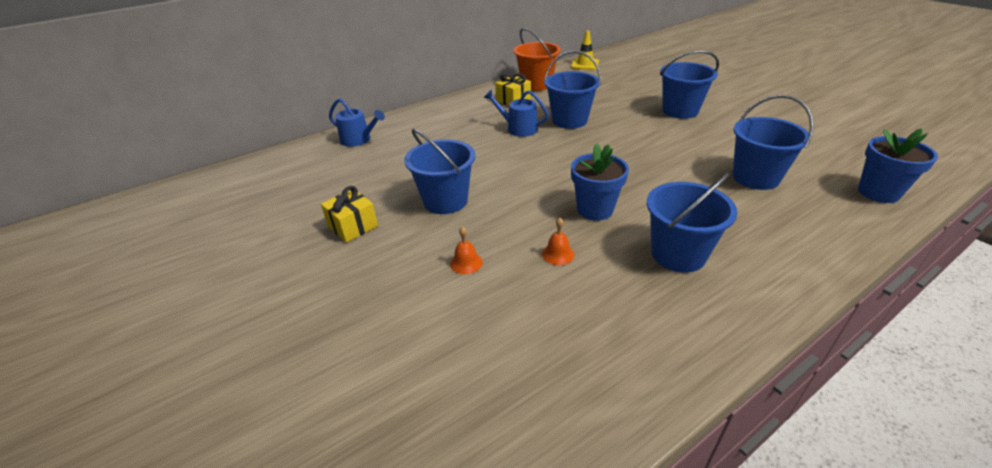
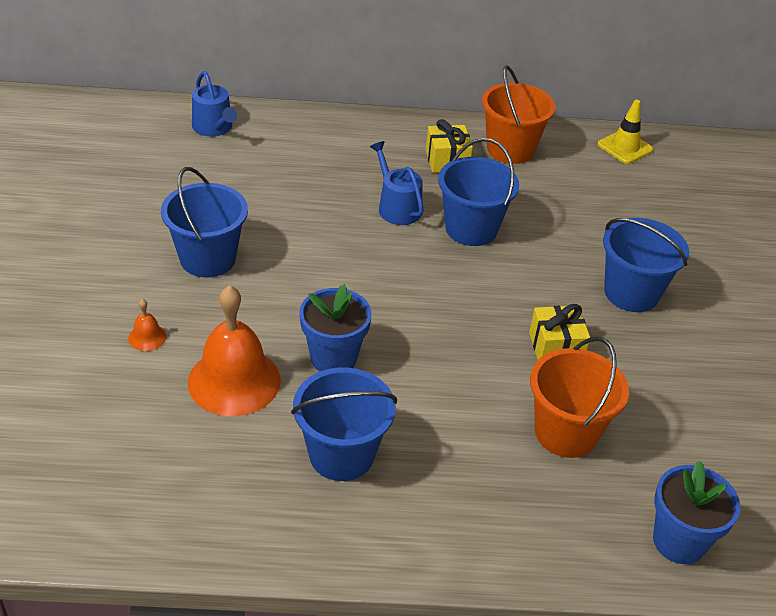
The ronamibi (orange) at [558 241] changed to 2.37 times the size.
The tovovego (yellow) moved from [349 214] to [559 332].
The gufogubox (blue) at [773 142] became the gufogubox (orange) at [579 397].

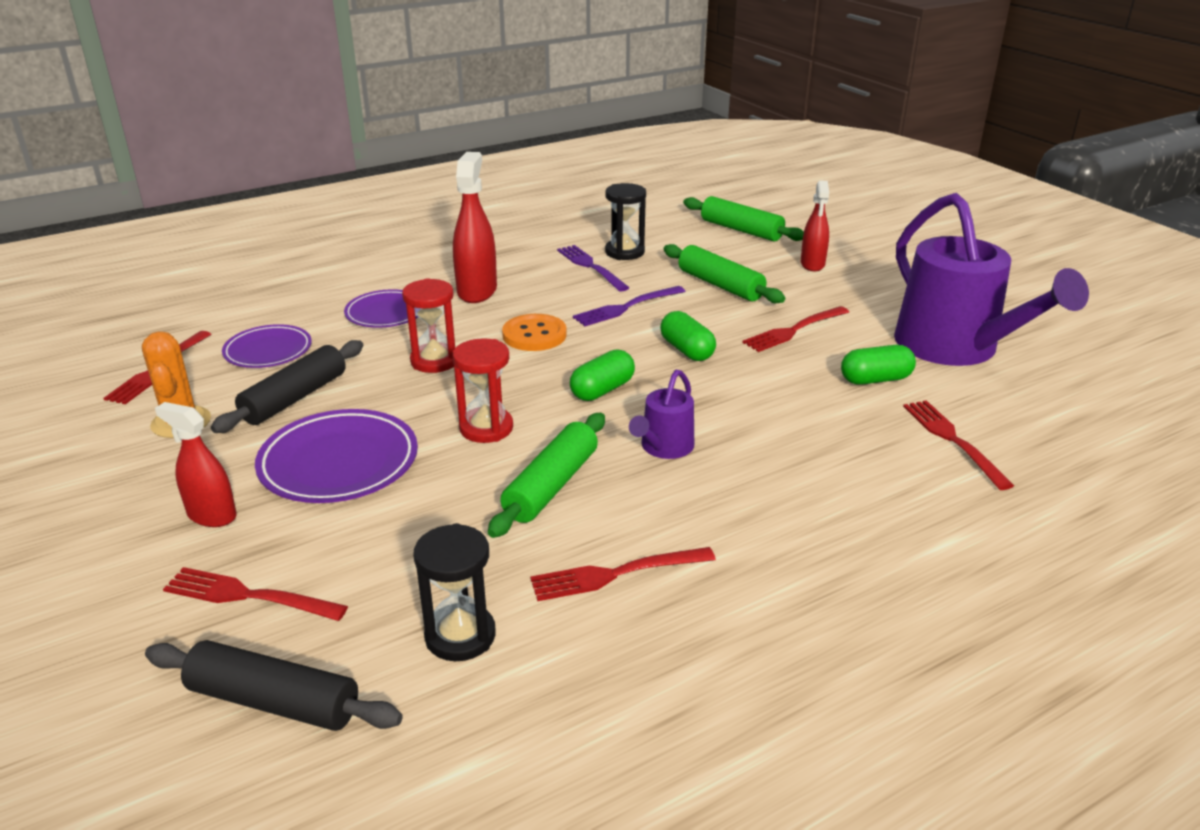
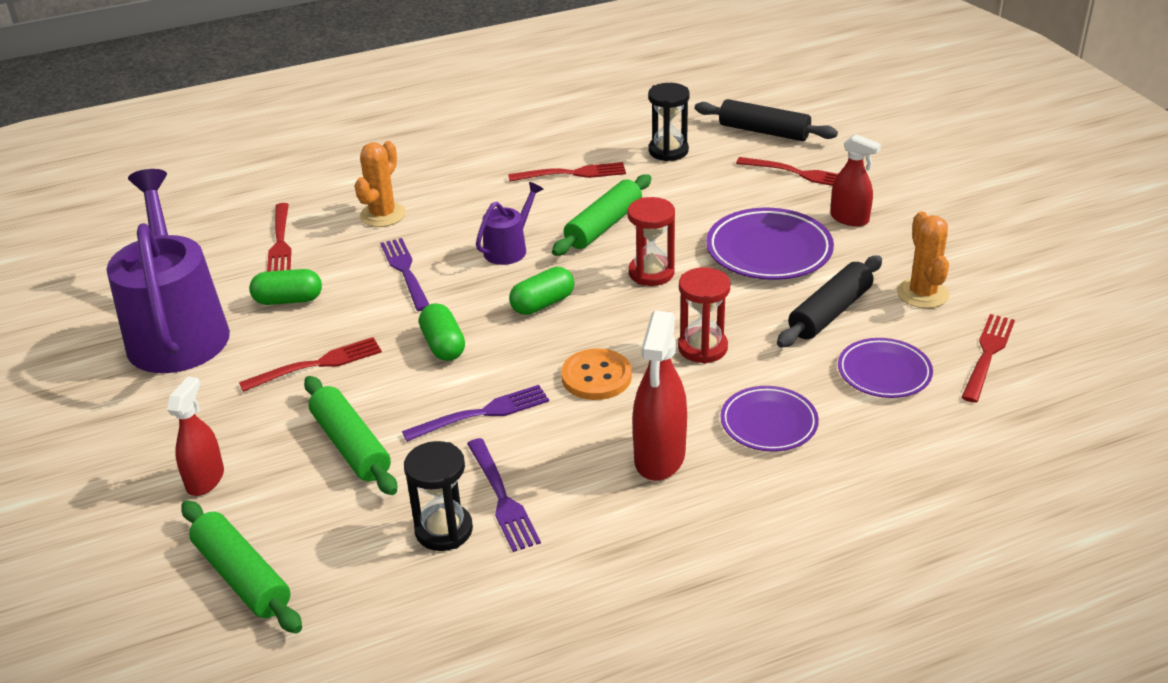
The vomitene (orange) at [380 184] appeared.
The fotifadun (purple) at [405 274] appeared.

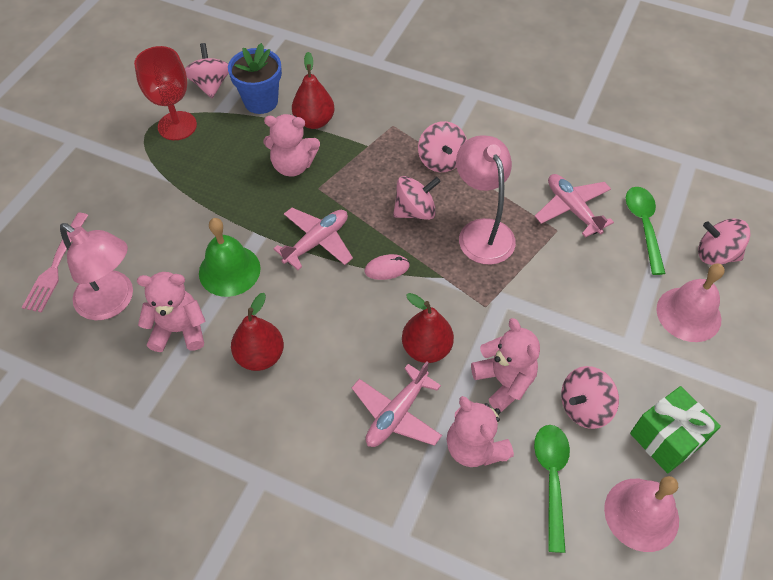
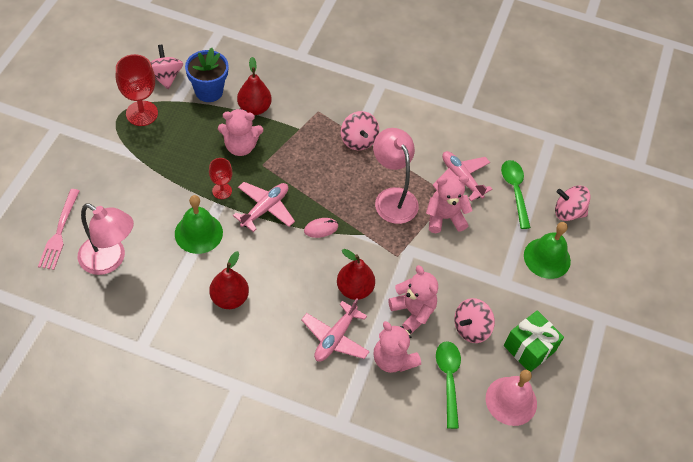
The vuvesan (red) at [220 178] appeared.
The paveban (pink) moved from [171 312] to [449 204].
The ronamibi (pink) at [690 302] became the ronamibi (green) at [547 250].
The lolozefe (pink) at [417 198] disappeared.

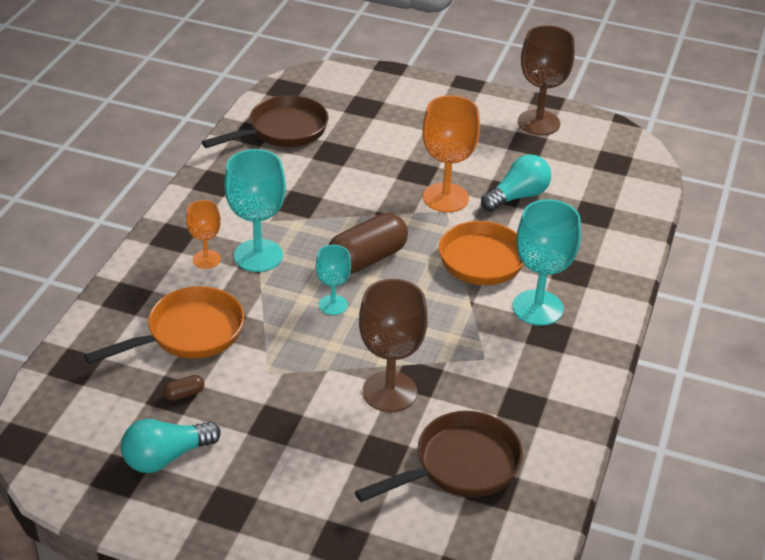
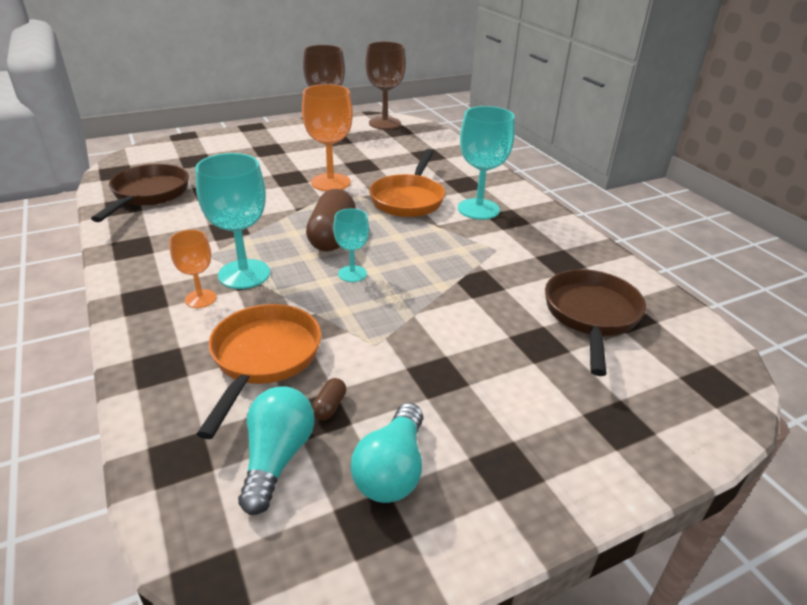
The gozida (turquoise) moved from [516 183] to [276 450].
The vuvesan (brown) moved from [393 345] to [385 85].

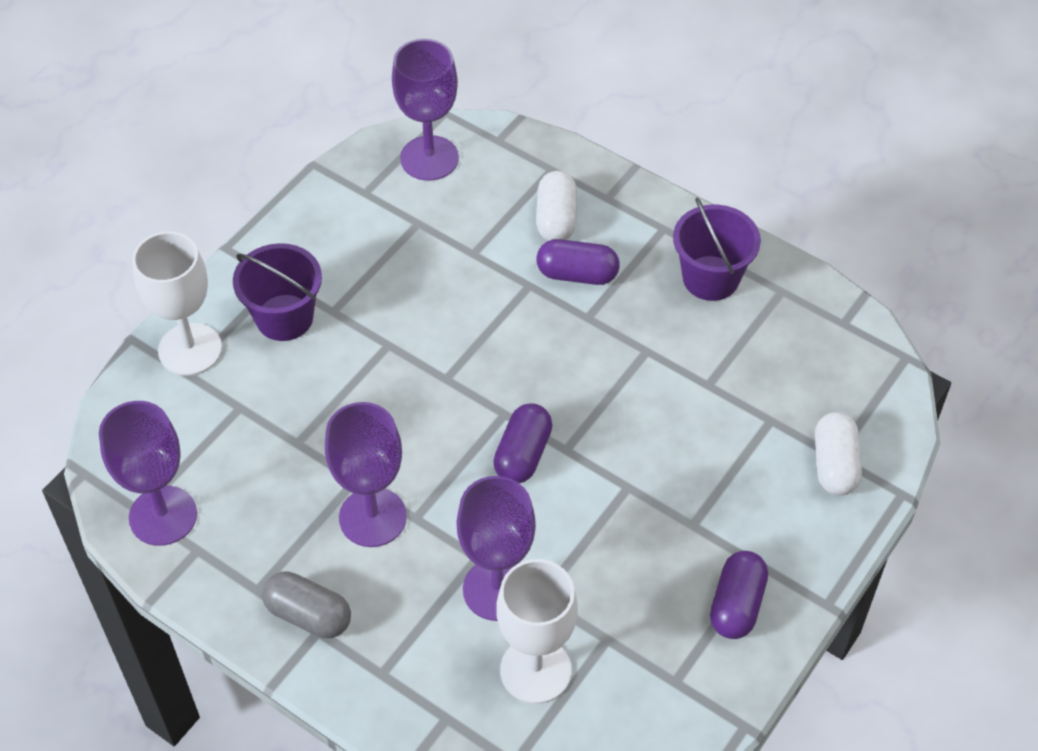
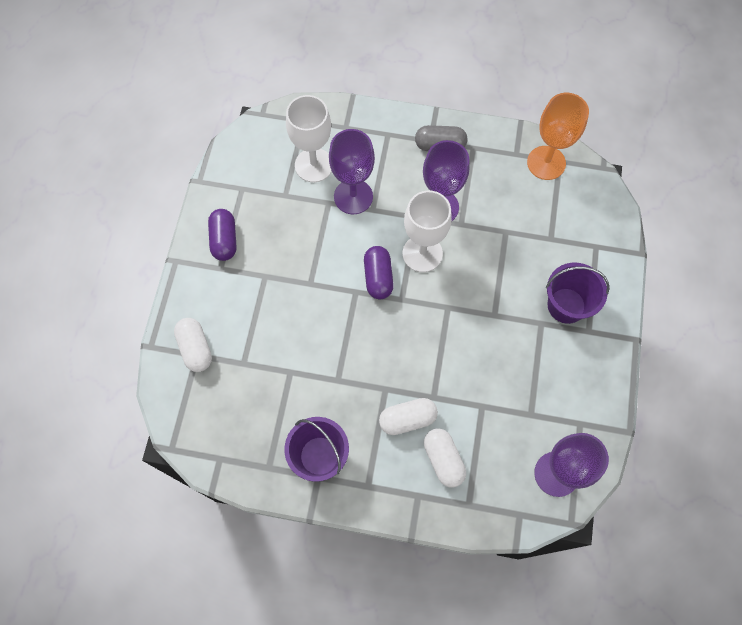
The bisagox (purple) at [578 262] became the bisagox (white) at [408 416].
The vuvesan (white) moved from [177 303] to [427 231].
The vuvesan (purple) at [148 473] became the vuvesan (orange) at [558 136].

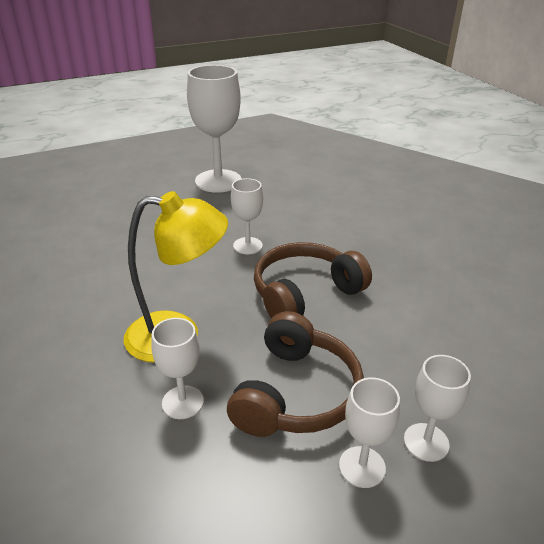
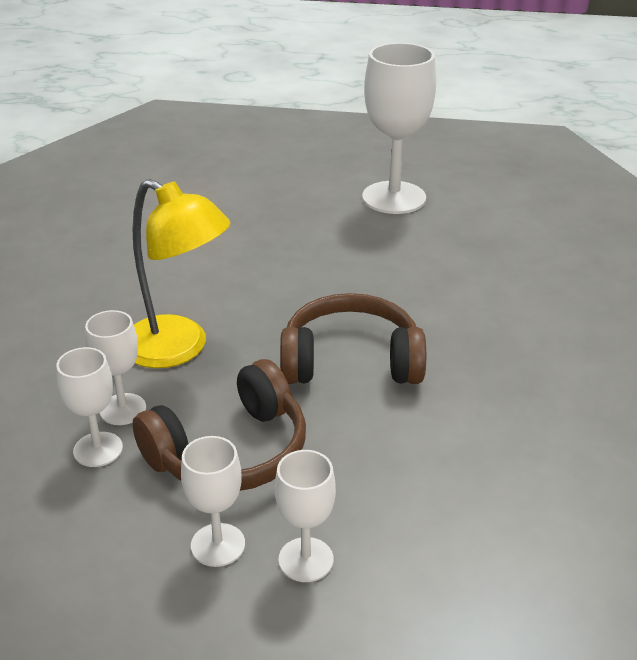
The vuvesan (white) moved from [247 216] to [89 407].

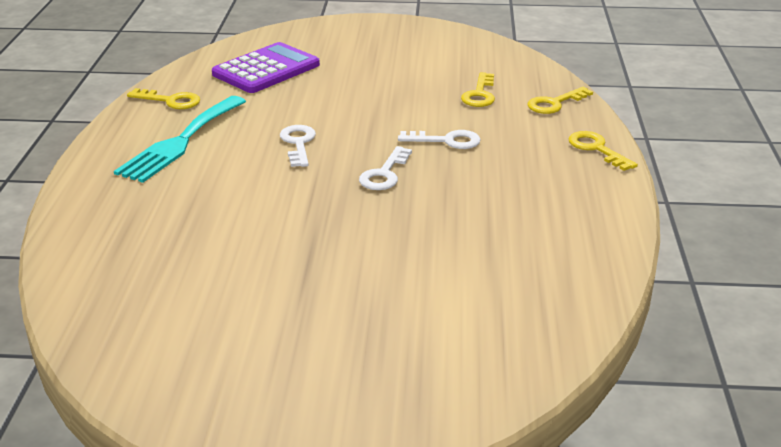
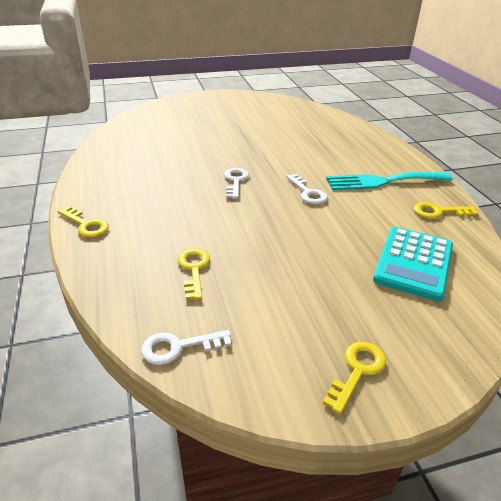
The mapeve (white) moved from [439 139] to [186 347].
The mapeve (yellow) moved from [560 100] to [354 378].
The fotifadun (turquoise) at [180 139] turned 105 degrees counterclockwise.
The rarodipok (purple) at [266 67] became the rarodipok (turquoise) at [413 264].

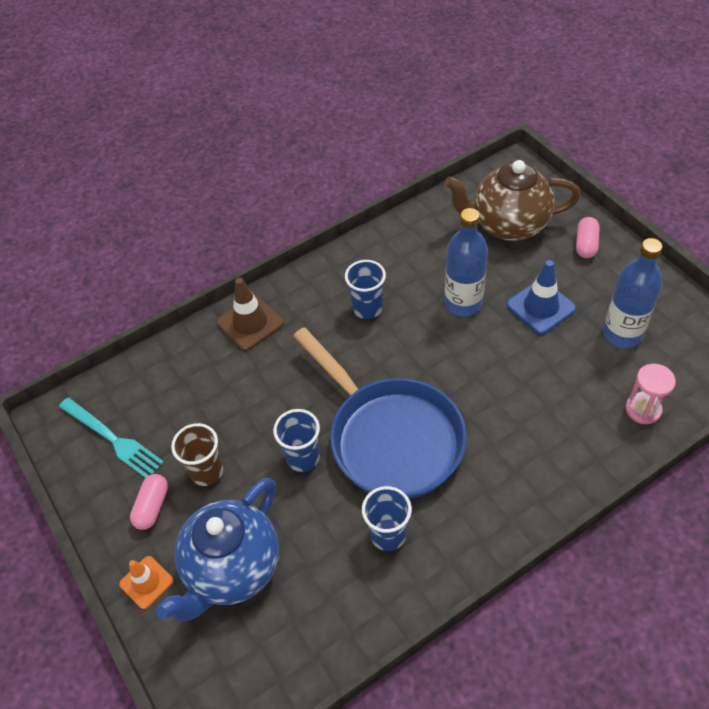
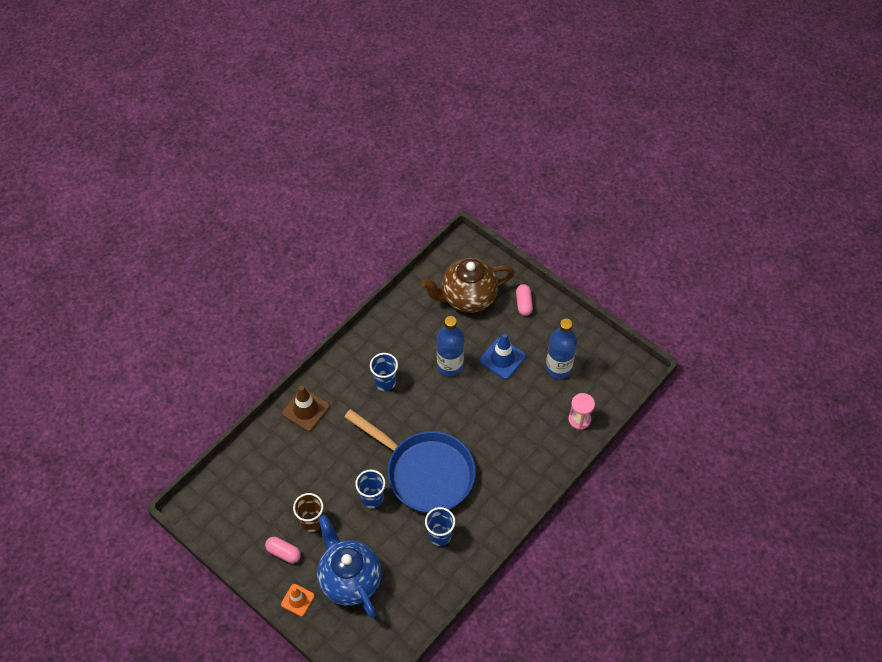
The bisagox (pink) at [149 502] turned 60 degrees counterclockwise.
The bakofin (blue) at [217 549] turned 135 degrees clockwise.
The fotifadun (turquoise) at [111 438] disappeared.

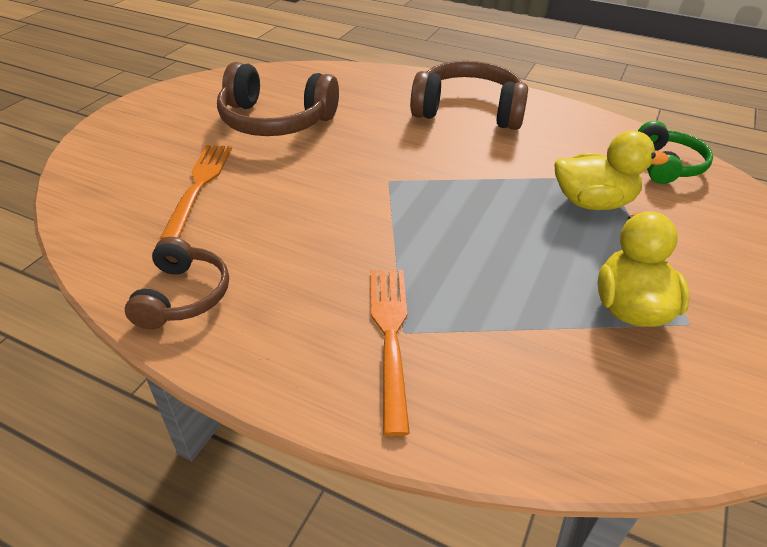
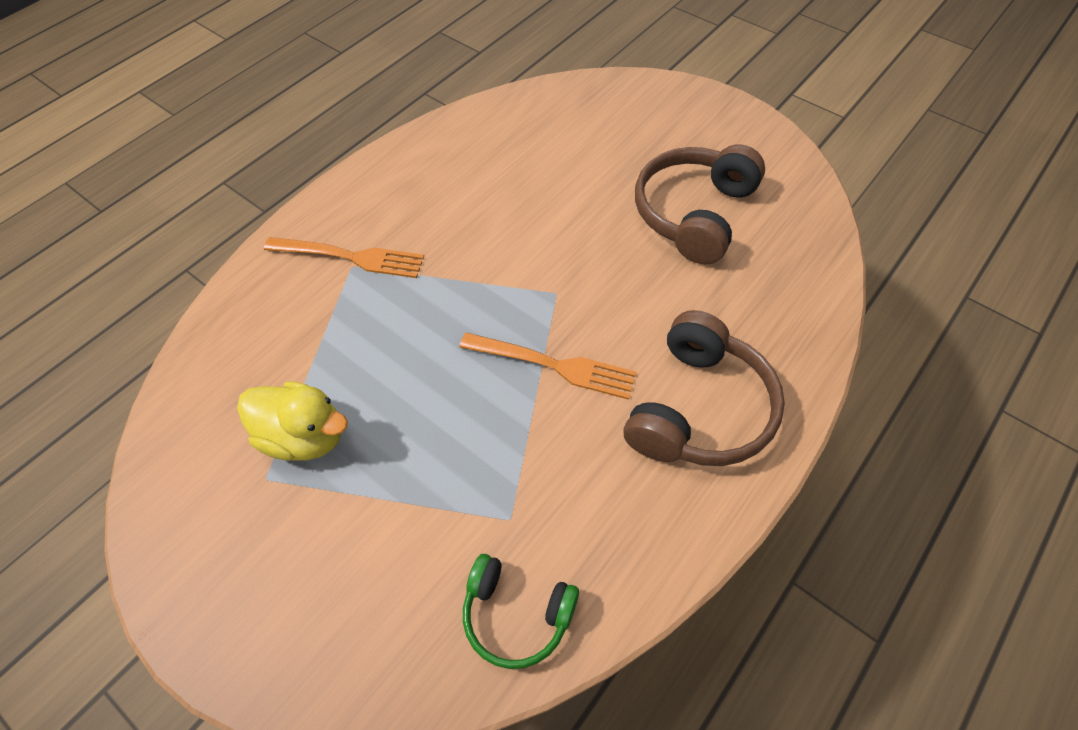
The fotifadun (orange) moved from [196 192] to [548 366].
The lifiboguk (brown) at [177 283] disappeared.
The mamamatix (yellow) at [612 170] disappeared.

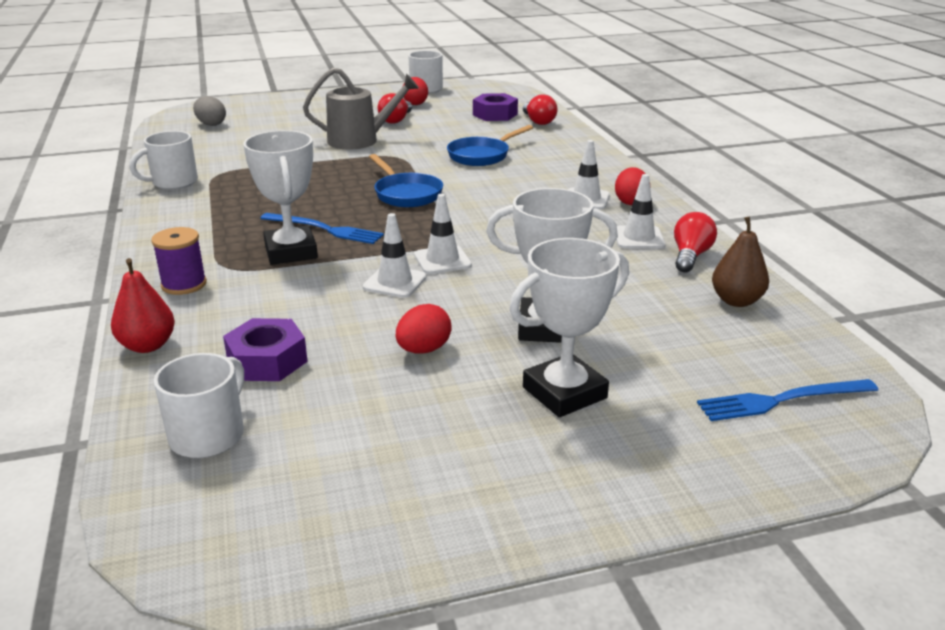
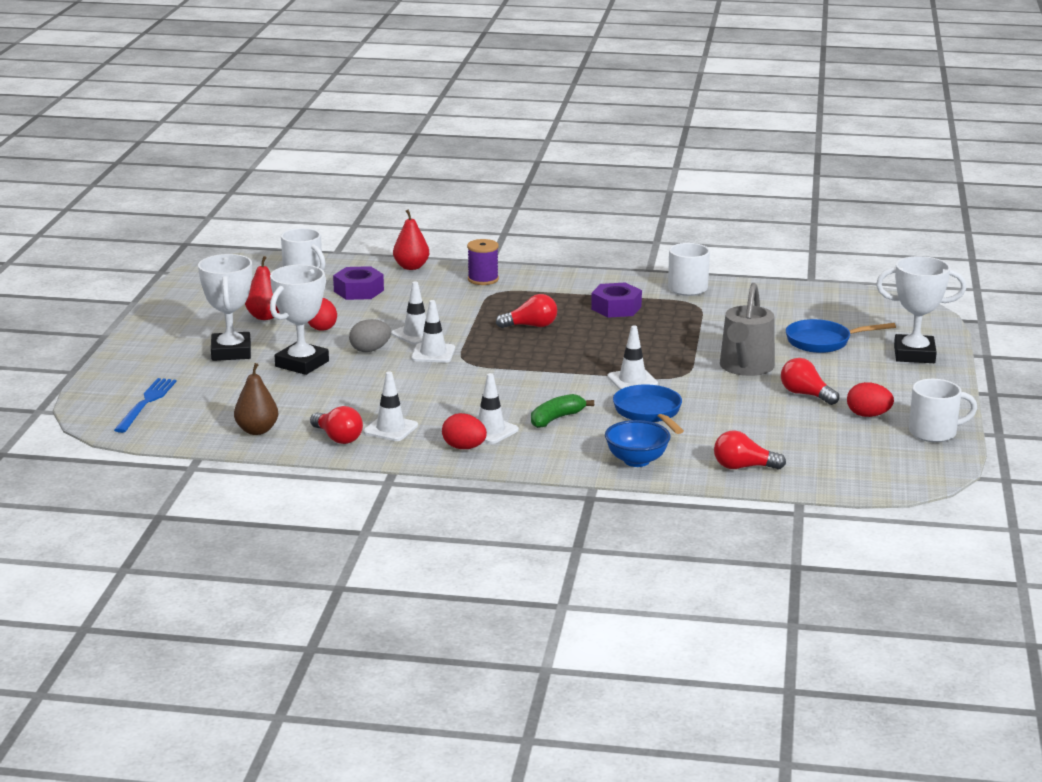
The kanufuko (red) at [262 288] appeared.
The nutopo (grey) moved from [209 111] to [370 335].
The fotifadun (blue) at [322 228] was replaced by the gozida (red) at [526 311].
The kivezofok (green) at [562 411] appeared.
The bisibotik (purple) moved from [495 107] to [616 300].
The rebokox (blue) at [637 443] appeared.
The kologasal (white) at [633 358] appeared.
The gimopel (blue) moved from [406 180] to [841 336].
The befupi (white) moved from [280 197] to [921 309].

